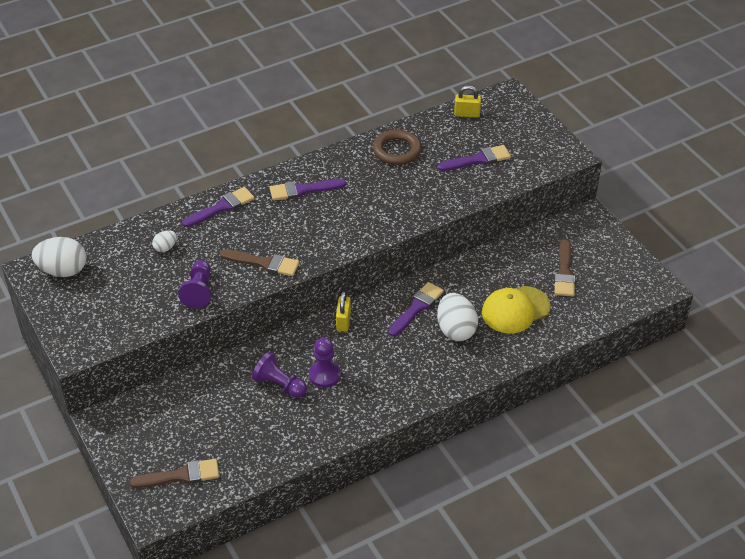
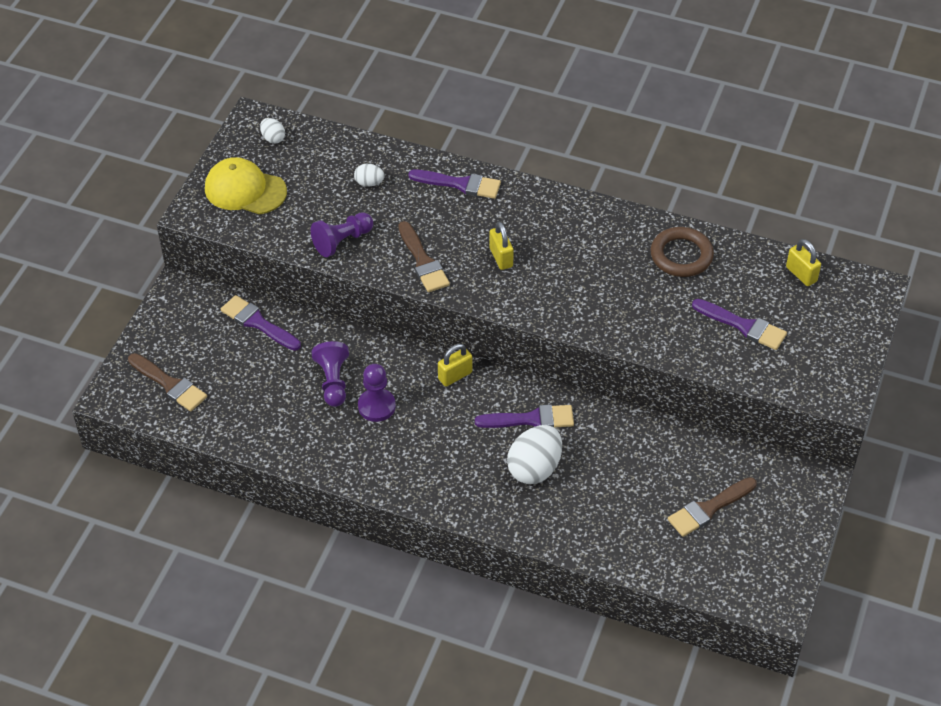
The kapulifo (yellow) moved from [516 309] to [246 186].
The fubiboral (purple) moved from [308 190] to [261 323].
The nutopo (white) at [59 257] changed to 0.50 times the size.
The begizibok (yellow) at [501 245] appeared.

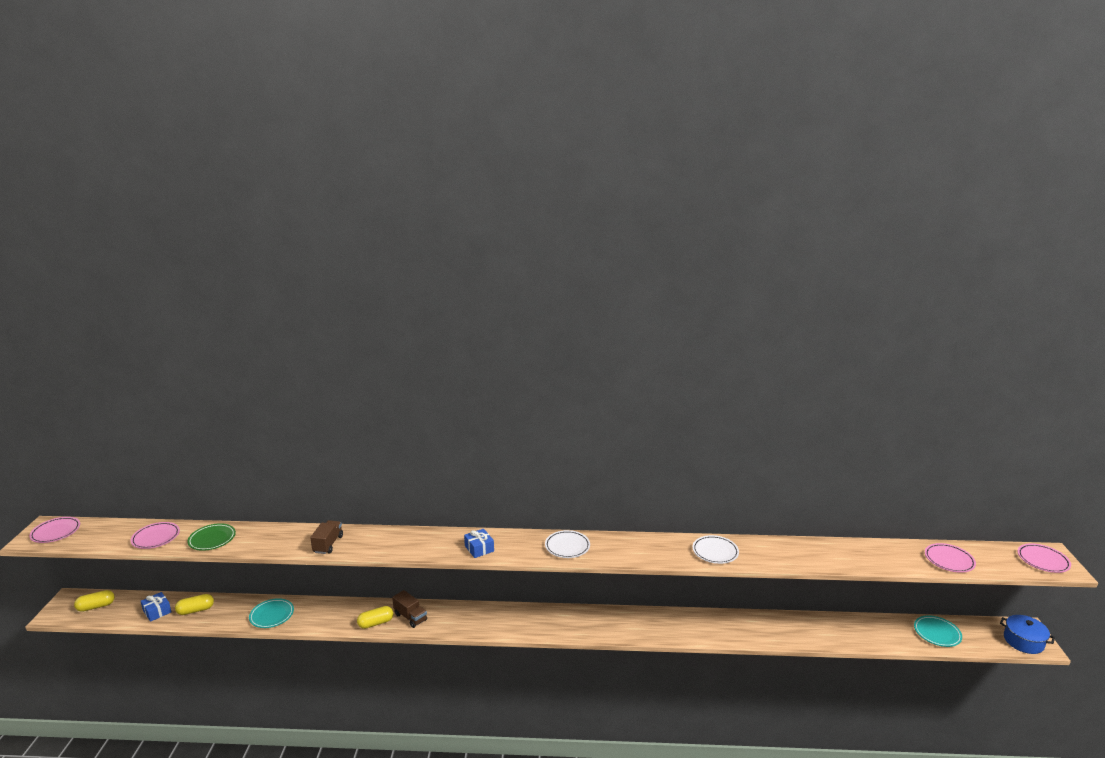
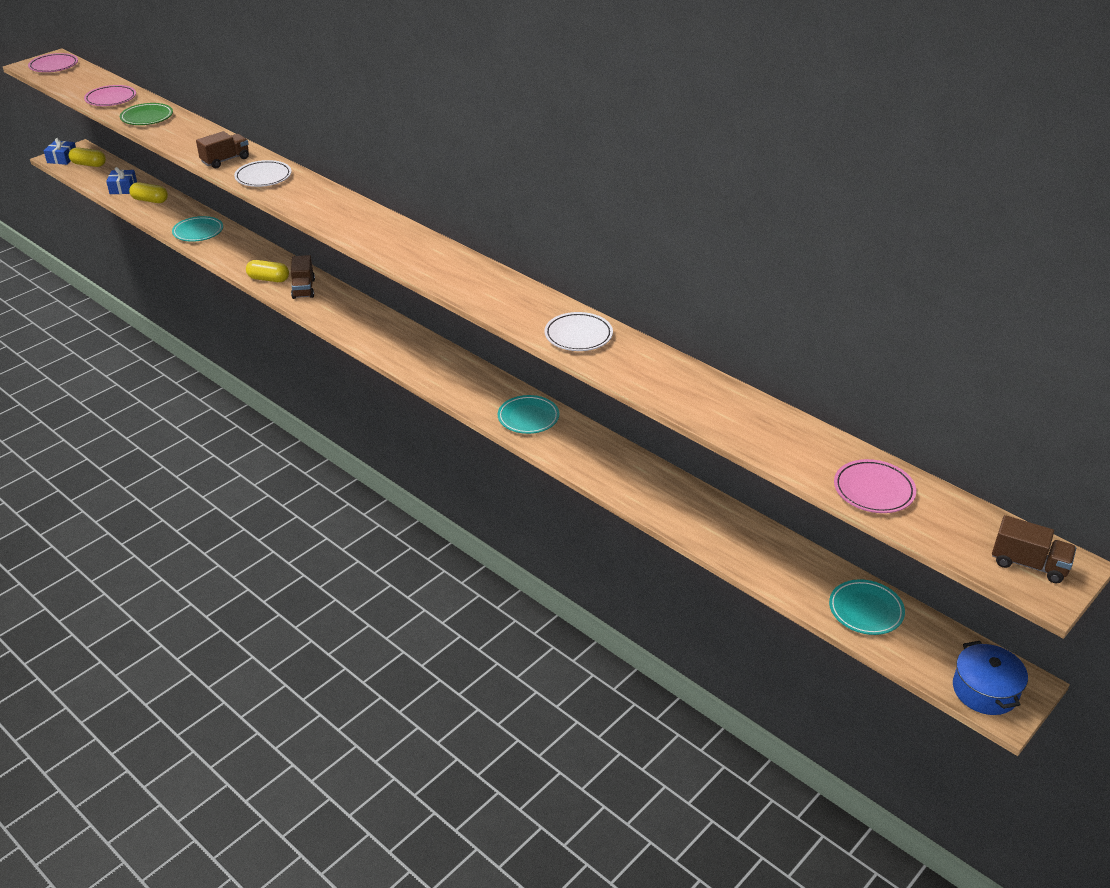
The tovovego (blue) moved from [479 543] to [60 151].
The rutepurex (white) moved from [567 544] to [263 173].
The rutepurex (turquoise) at [528 414] appeared.
The rutepurex (pink) at [1044 558] was replaced by the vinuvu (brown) at [1034 549].

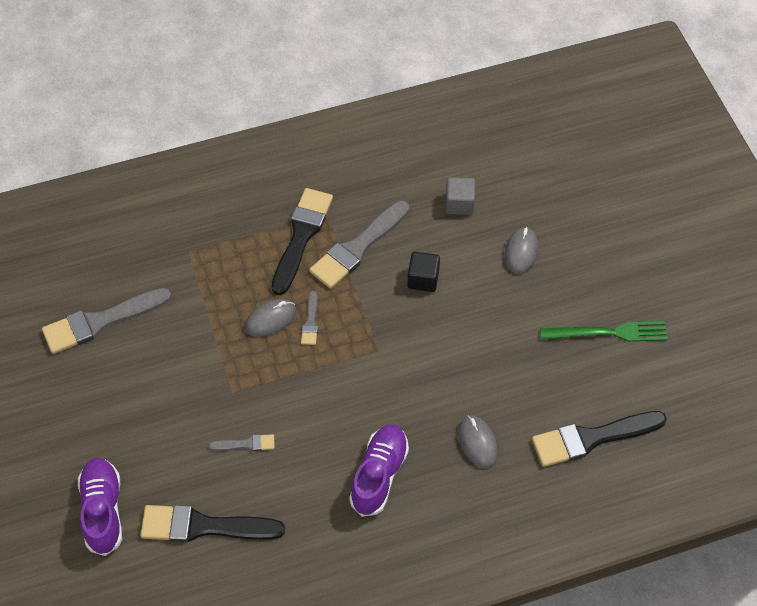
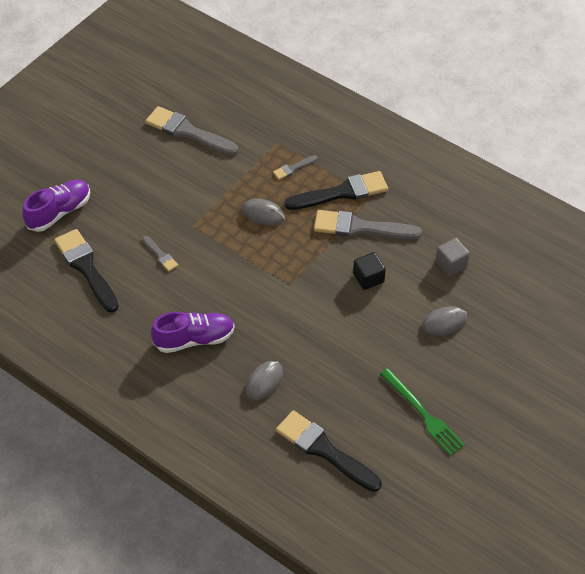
The fubiboral (grey) moved from [309 318] to [295 167].

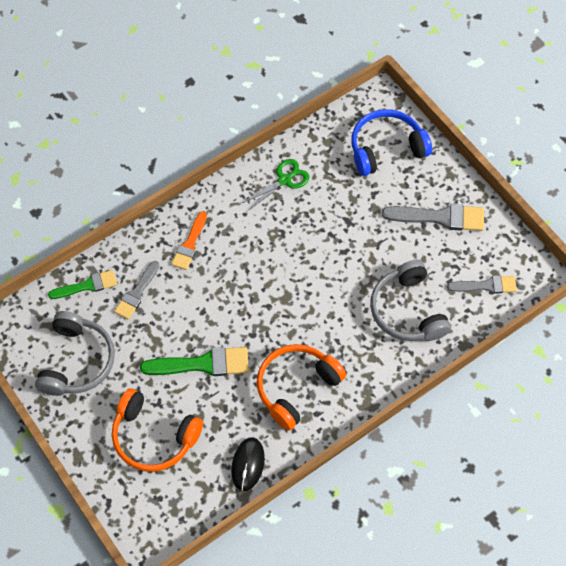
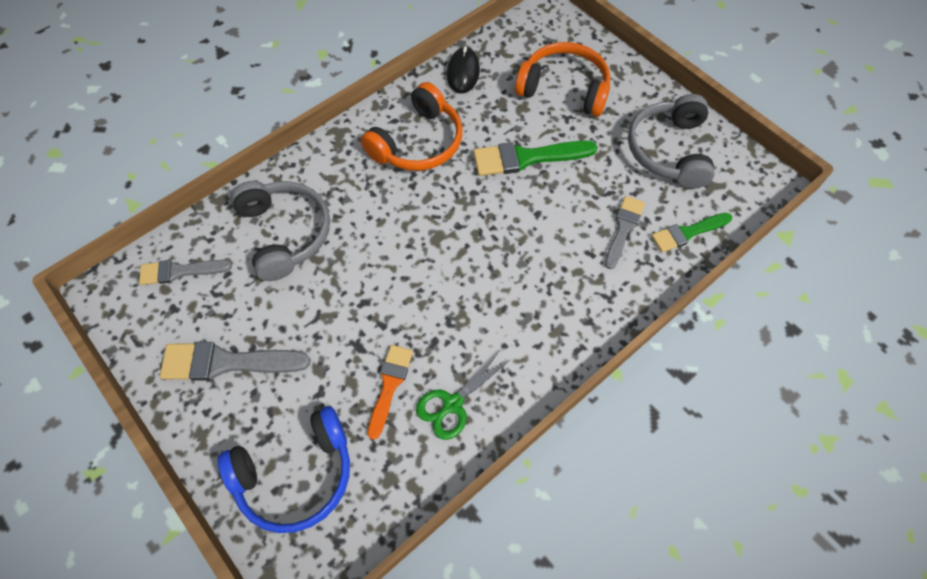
The fubiboral (orange) moved from [189 240] to [390 392].

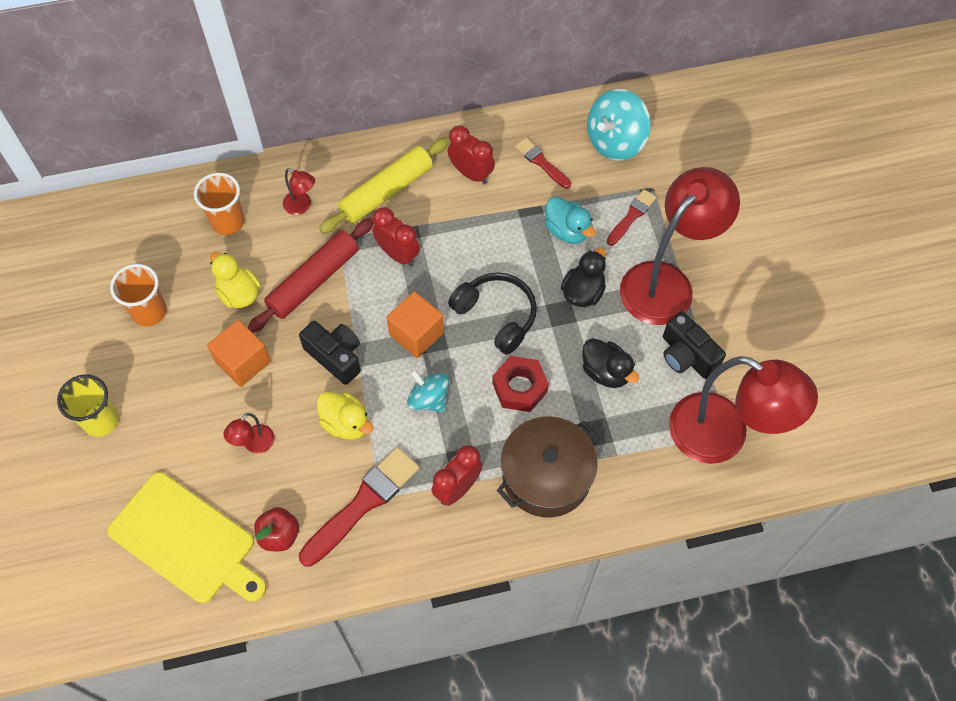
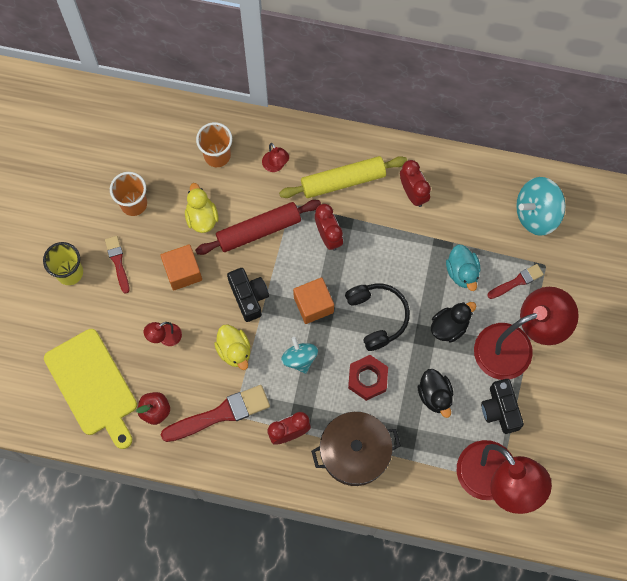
The fubiboral (red) moved from [543 163] to [117 265].

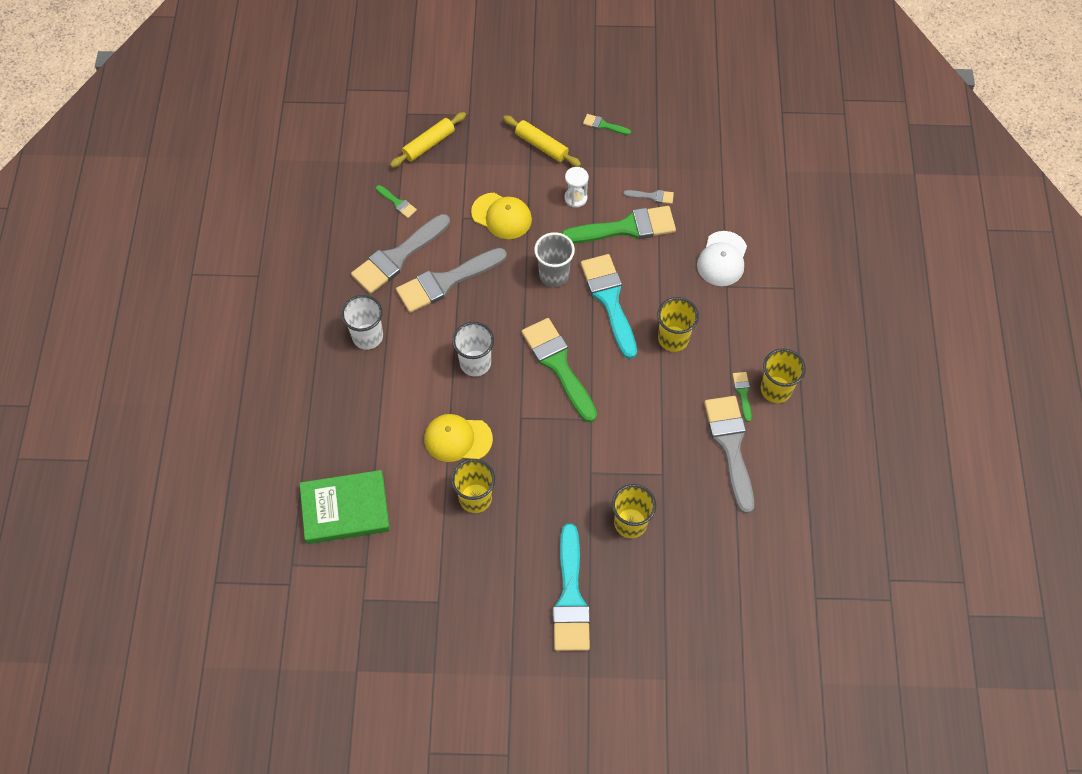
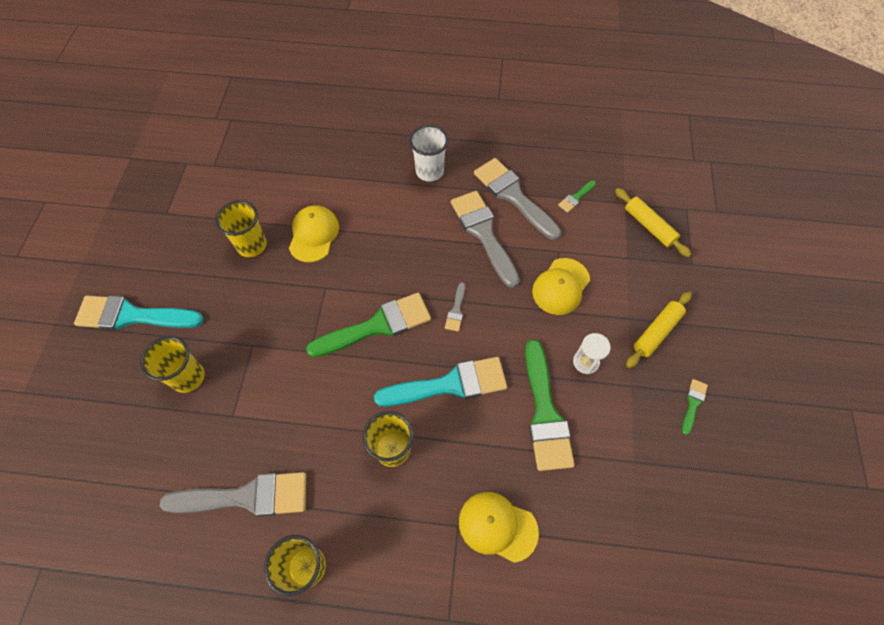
The fubiboral (grey) moved from [648 197] to [455 306].
The kapulifo (white) at [722 258] became the kapulifo (yellow) at [499 527].
The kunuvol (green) at [345 507] disappeared.
The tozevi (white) at [473 349] disappeared.
The tozevi (grey) at [554 259] disappeared.
The fubiboral (green) at [742 397] disappeared.

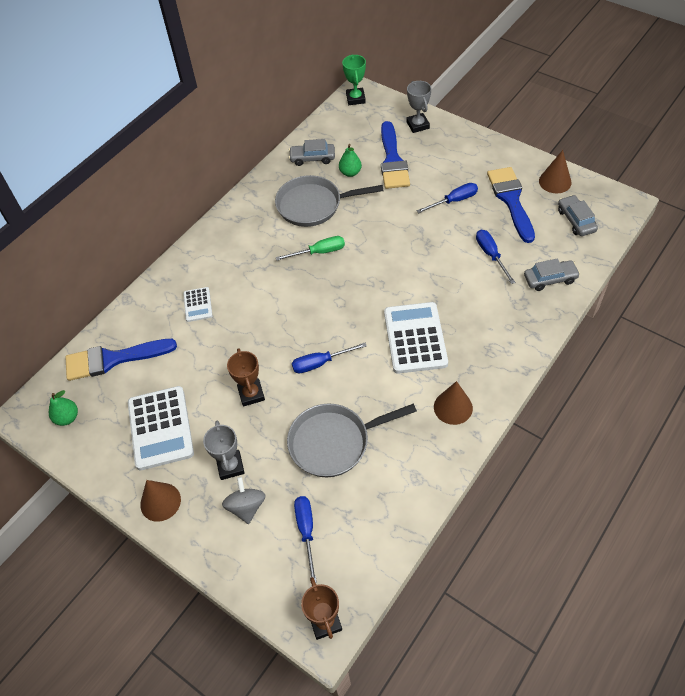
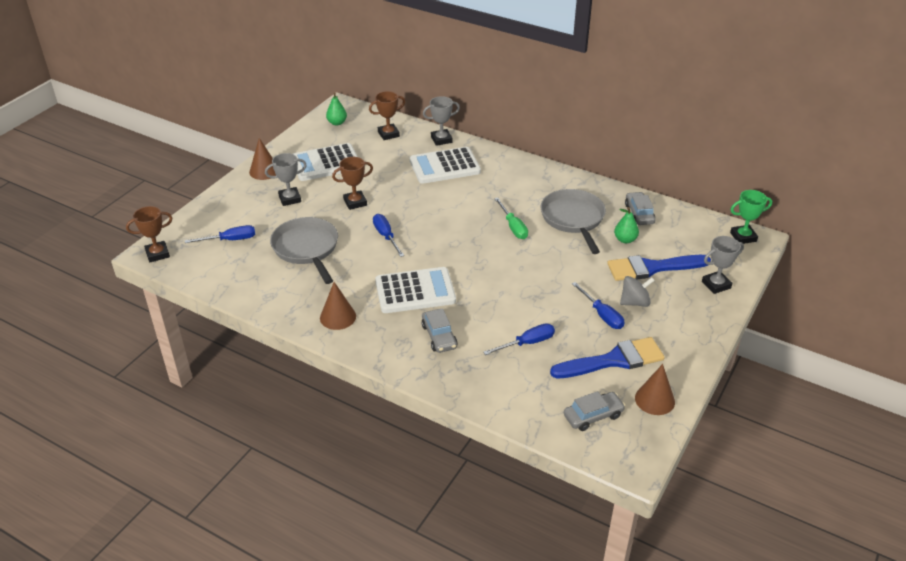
The fubiboral (blue) at [121 360] was replaced by the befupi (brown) at [387 115].
The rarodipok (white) at [198 304] changed to 1.96 times the size.
The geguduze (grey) moved from [552 275] to [440 330].
The befupi (grey) at [441 121] appeared.
The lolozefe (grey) moved from [244 500] to [637 291].

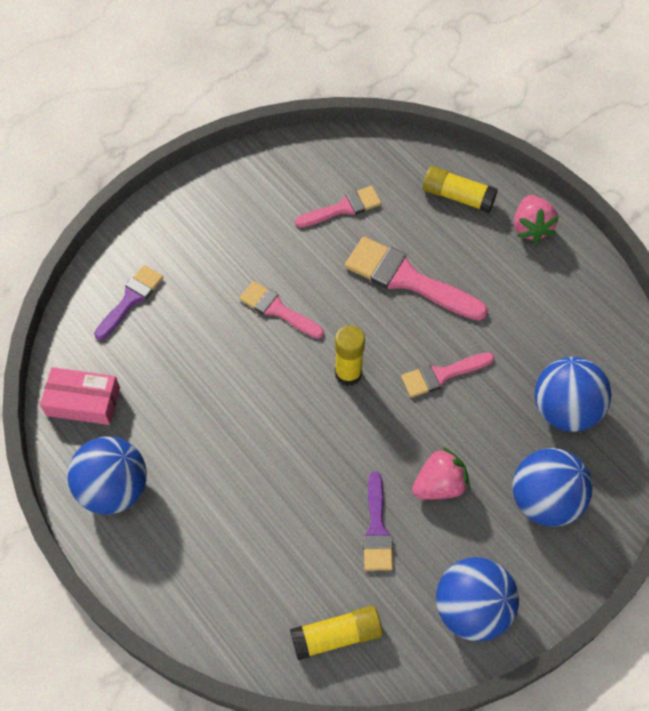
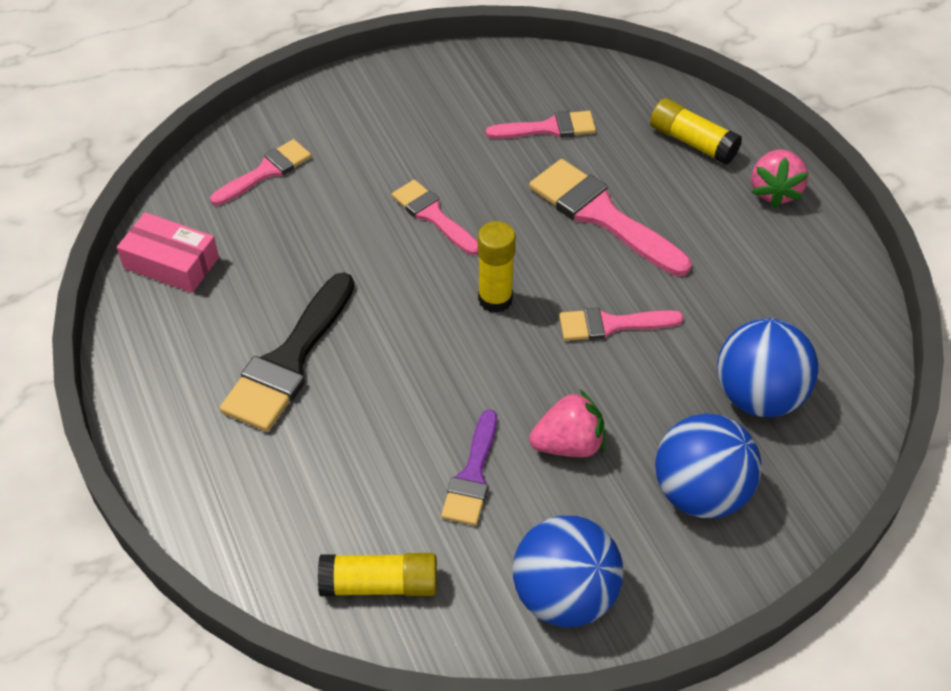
The fubiboral (purple) at [128 302] became the fubiboral (pink) at [261 172].
The fubiboral (black) at [287 352] appeared.
The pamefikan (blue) at [107 475] disappeared.

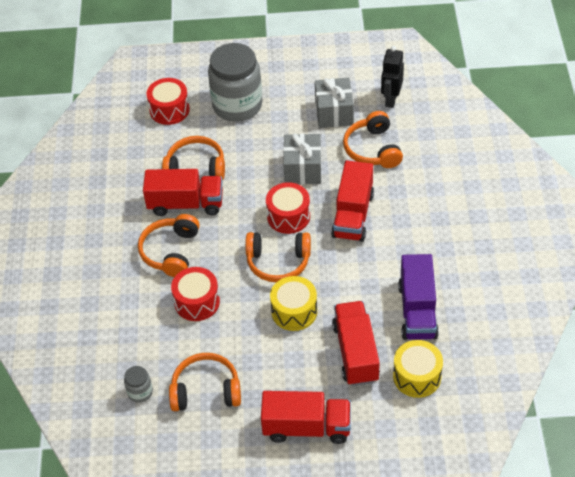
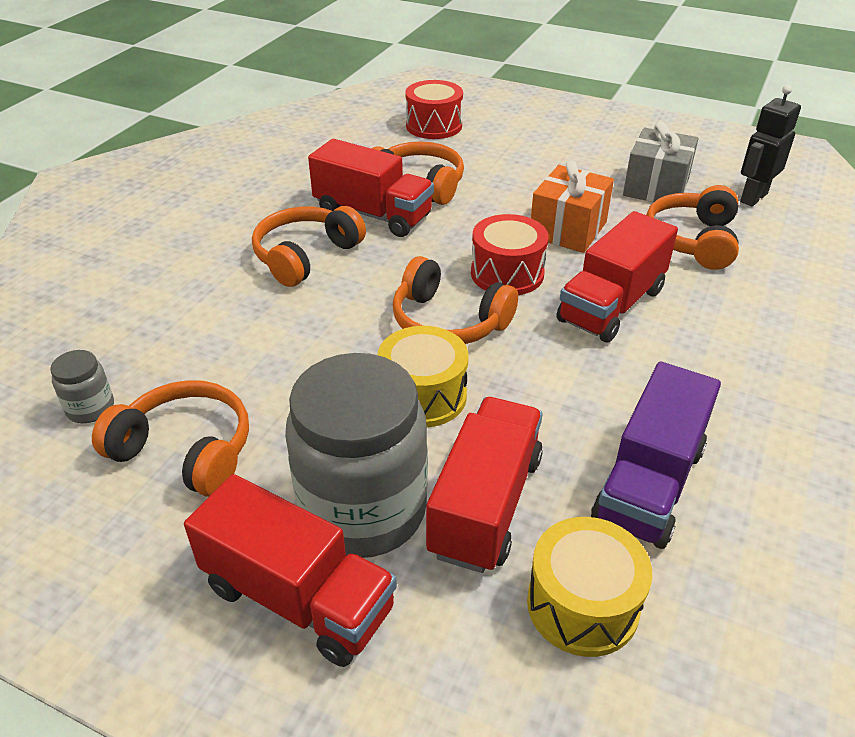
The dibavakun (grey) moved from [235 82] to [356 455].
The tovovego (grey) at [302 158] became the tovovego (orange) at [572 206].
The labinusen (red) at [195 294] disappeared.

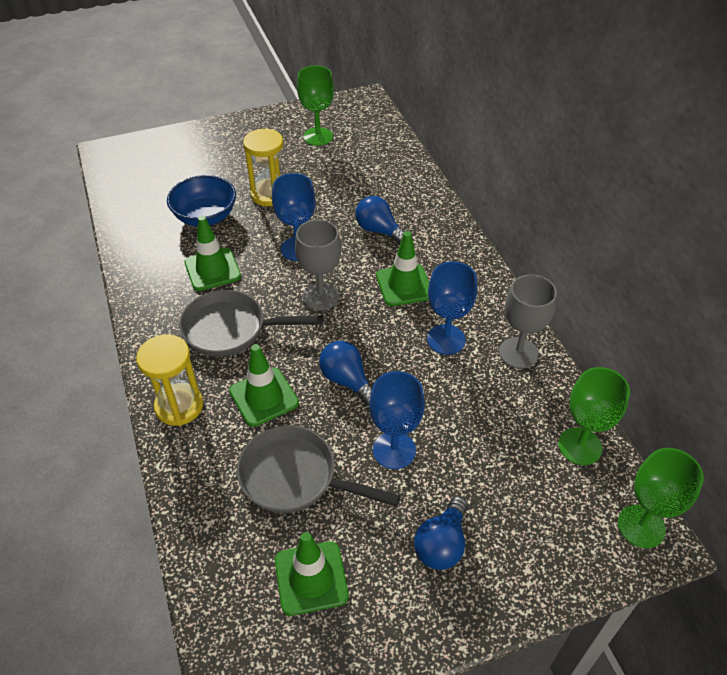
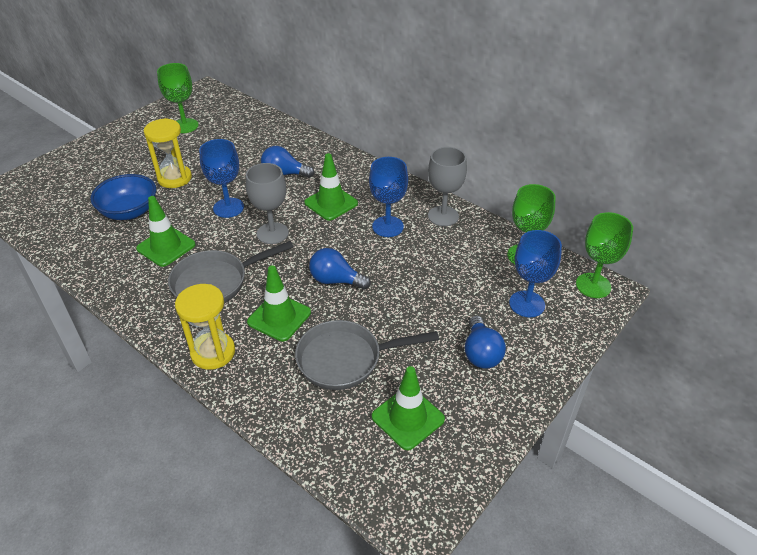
The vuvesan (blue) moved from [397 420] to [535 273].

